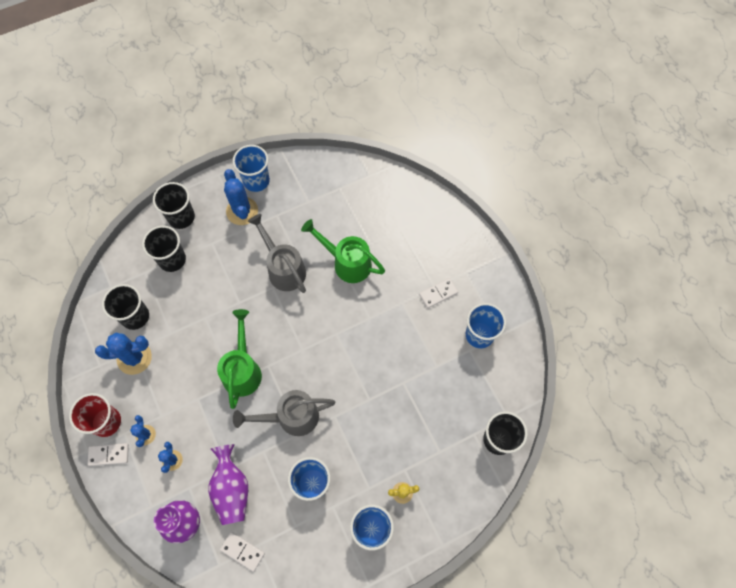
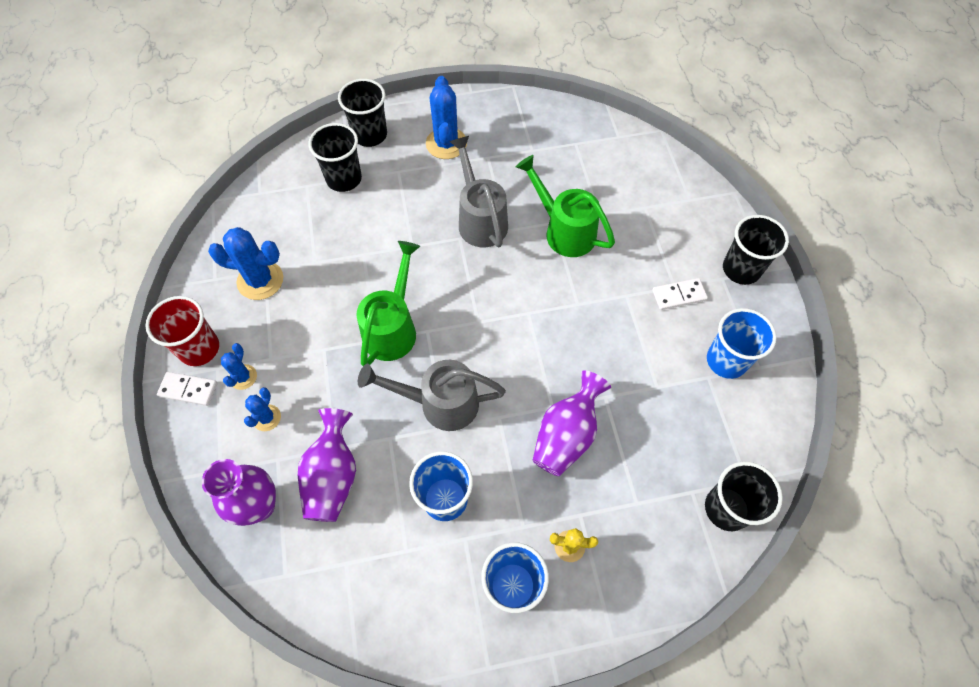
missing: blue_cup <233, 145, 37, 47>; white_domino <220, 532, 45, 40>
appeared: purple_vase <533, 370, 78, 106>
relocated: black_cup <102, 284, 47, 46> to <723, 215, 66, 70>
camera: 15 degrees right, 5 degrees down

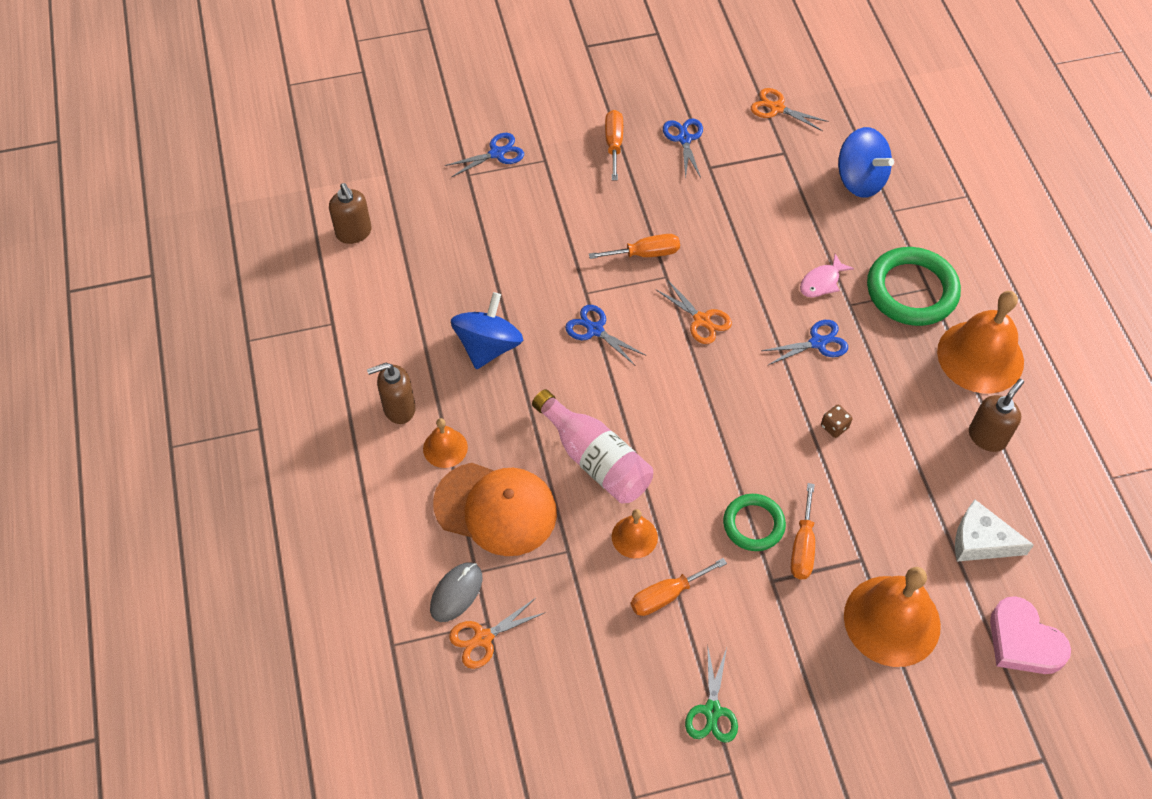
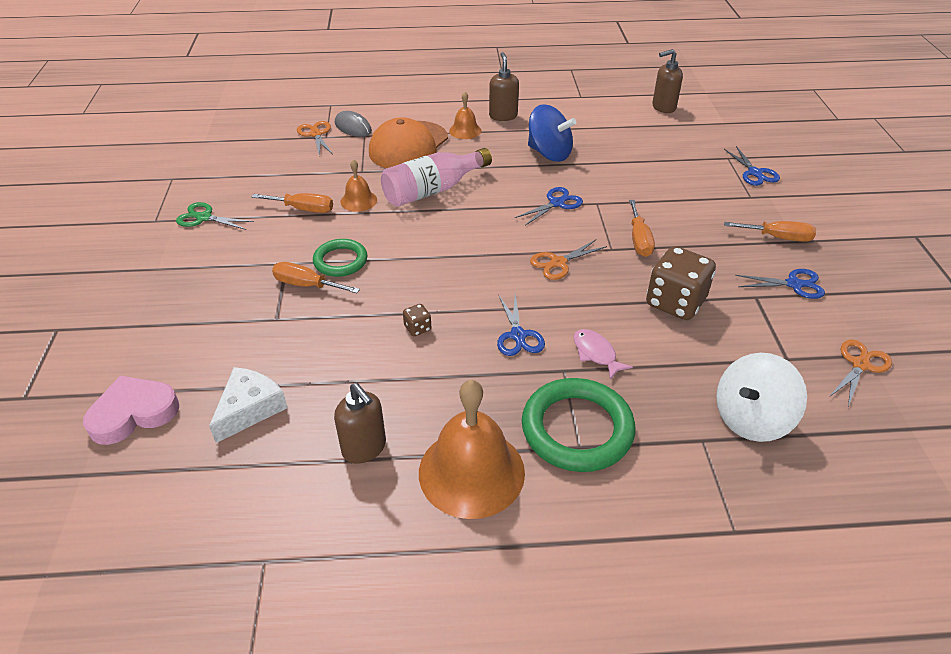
missing: orange_bell <844, 567, 97, 100>
appeared: brown_dice <646, 246, 70, 74>
colour: blue_spinning_top <838, 127, 56, 71> to white_spinning_top <716, 353, 91, 89>
spun: orange_screwdriver <631, 558, 96, 58> = <252, 193, 81, 20> 120 degrees clockwise
camera: 100 degrees right, 15 degrees down

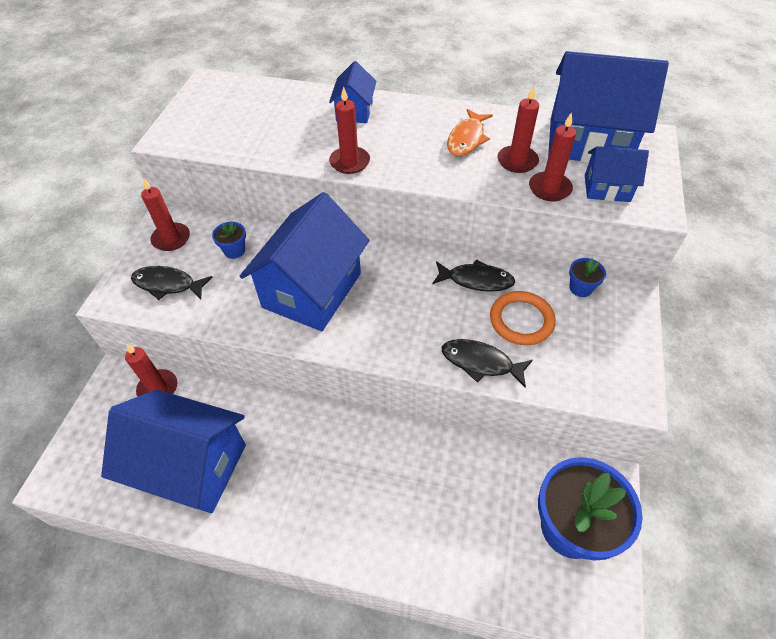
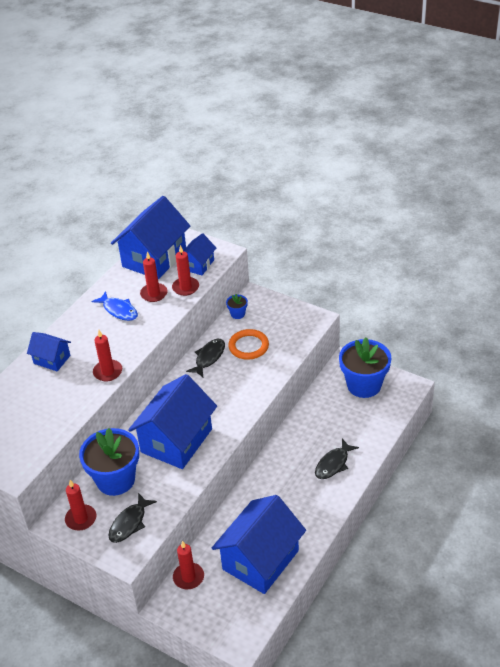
relocated: black_fish <442, 339, 91, 49> to <315, 439, 44, 40>
colour: orange_fish <447, 109, 46, 47> to blue_fish <91, 291, 47, 30>
spun: blue_house <240, 192, 130, 139> = <128, 374, 89, 95> 75 degrees clockwise
size: blue_flower_pot <212, 221, 34, 38> = <79, 428, 60, 68> x2.33
camera: 70 degrees left, 10 degrees down

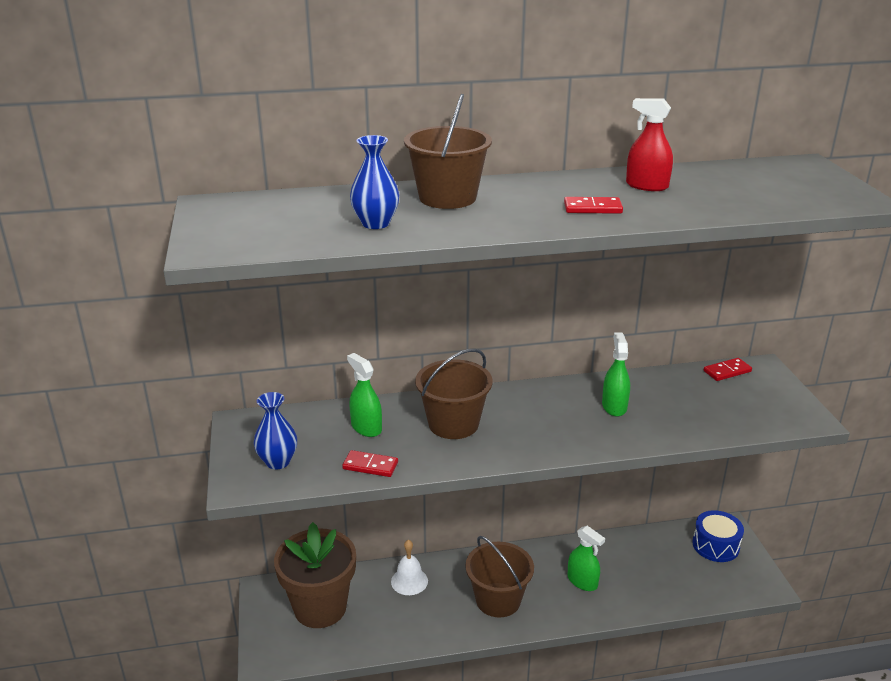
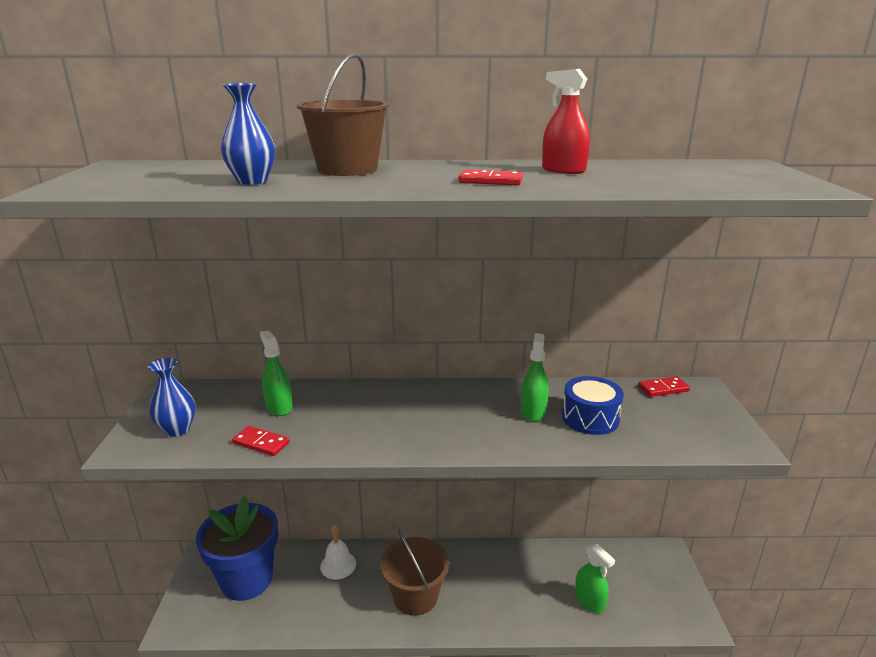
missing: brown_bucket <415, 349, 78, 90>
relocated: blue_drum <692, 510, 52, 52> to <562, 376, 62, 59>; green_spray_bottle <568, 526, 37, 65> to <575, 544, 40, 69>
colour: brown_flower_pot <274, 522, 82, 106> to blue_flower_pot <196, 496, 82, 105>
camera: 10 degrees right, 5 degrees down

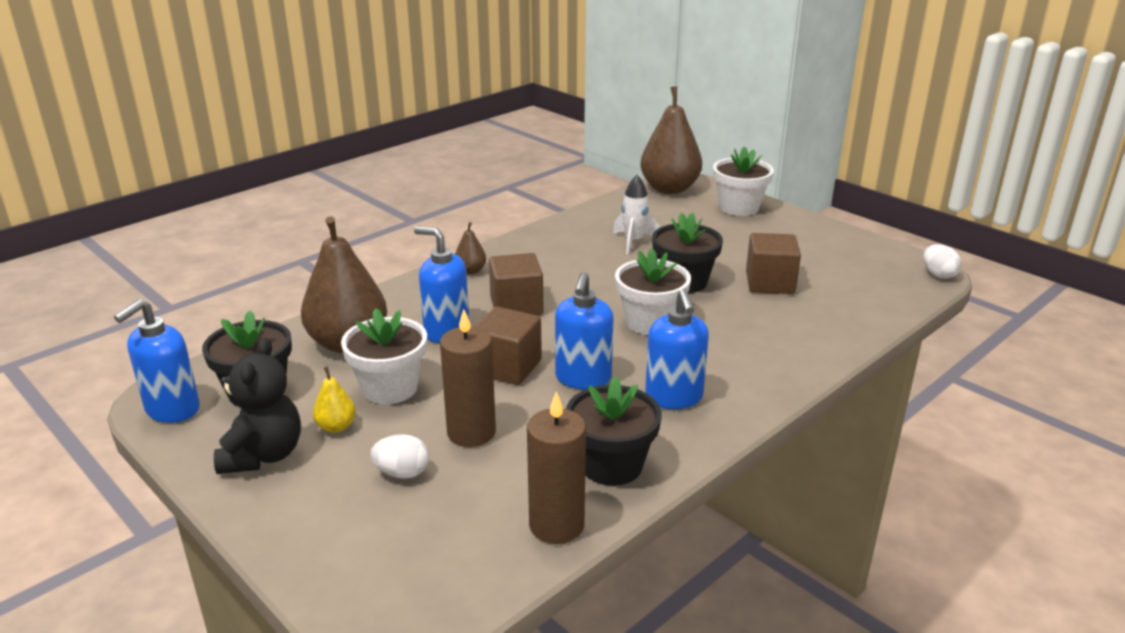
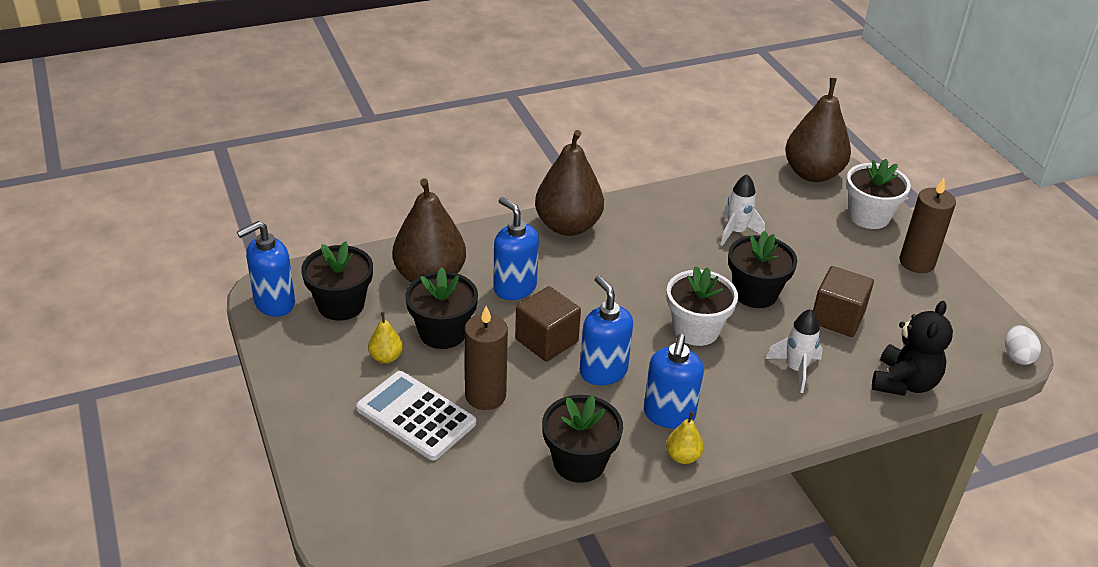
missing: brown_cube <489, 253, 54, 62>
appeared: white_rocket <765, 309, 58, 84>; yellow_pear <666, 411, 38, 53>
relocated: black_teddy_bear <214, 338, 87, 136> to <872, 301, 81, 95>; brown_candle <527, 392, 59, 152> to <899, 178, 57, 95>
exchanged: white_egg <370, 434, 59, 45> to white_calculator <356, 371, 120, 89>
colour: white_flower_pot <341, 308, 86, 96> to black_flower_pot <405, 267, 73, 82>
spun: blue_soap_dispenser <555, 272, 59, 117> = <580, 275, 53, 110> 120 degrees clockwise
size: brown_pear <455, 222, 31, 52> = <535, 130, 69, 106> x2.27
camera: 20 degrees right, 10 degrees up

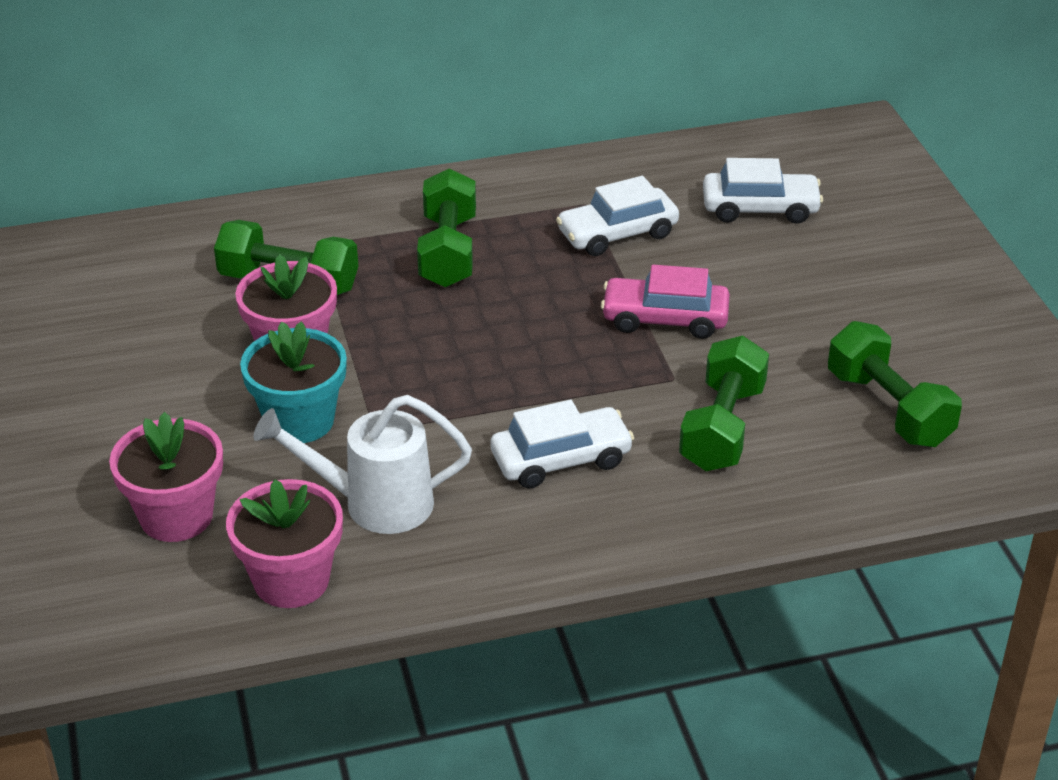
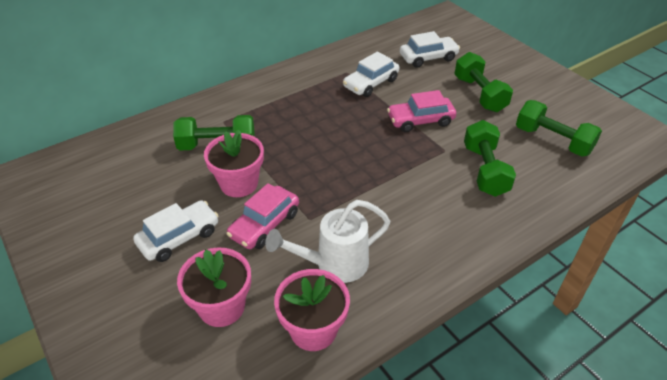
relocated: green_dumbbell <417, 168, 59, 119> to <454, 52, 59, 60>; white_car <491, 400, 143, 89> to <133, 200, 86, 62>
exchanged: turquoise_flower_pot <240, 321, 107, 122> to pink_car <226, 183, 73, 66>
camera: 20 degrees left, 5 degrees up

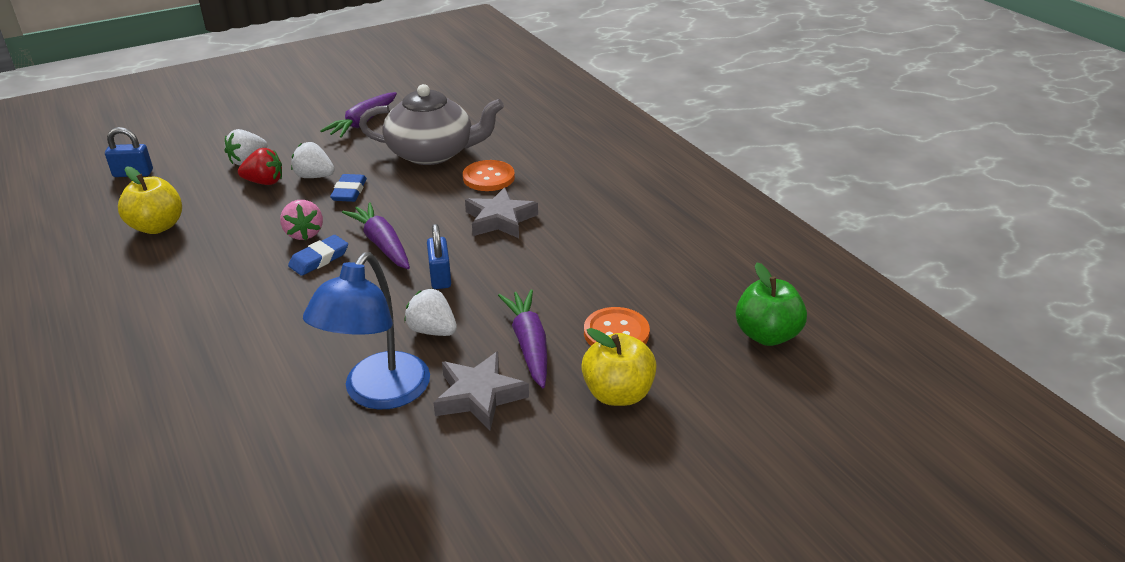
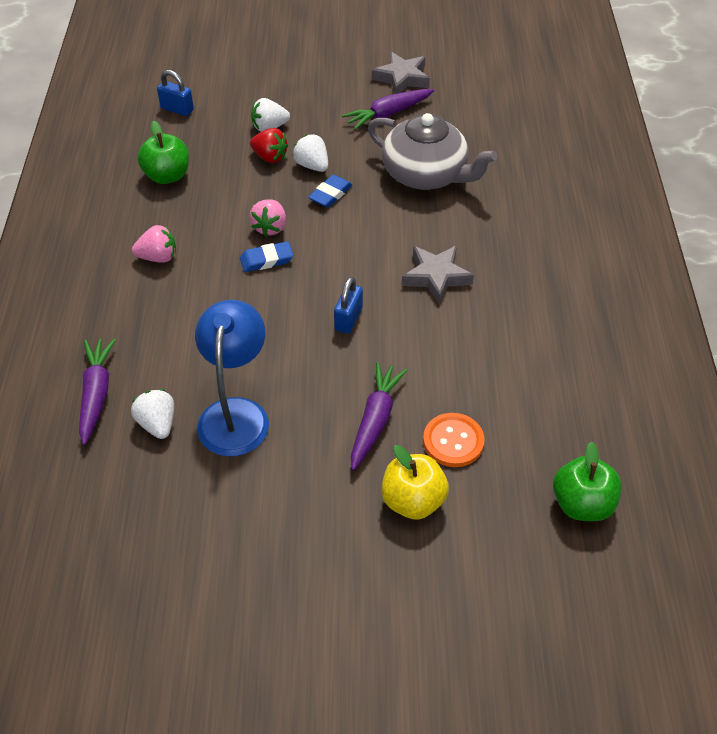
missing: orange_button <463, 160, 52, 31>
appeared: pink_strawberry <132, 225, 44, 38>
relocated: purple_carrot <342, 202, 68, 67> to <79, 338, 37, 107>; white_strawberry <404, 289, 53, 47> to <131, 389, 43, 50>; grey_star <433, 351, 96, 79> to <372, 52, 58, 42>
colour: yellow_apple <118, 166, 64, 68> to green_apple <137, 121, 52, 63>
spun: blue_lamp <303, 252, 127, 157> = <195, 300, 74, 156> 135 degrees clockwise
camera: 30 degrees right, 15 degrees up

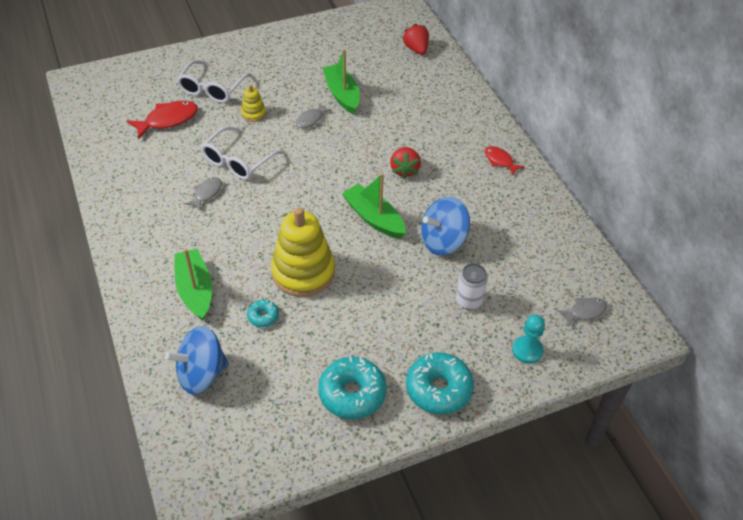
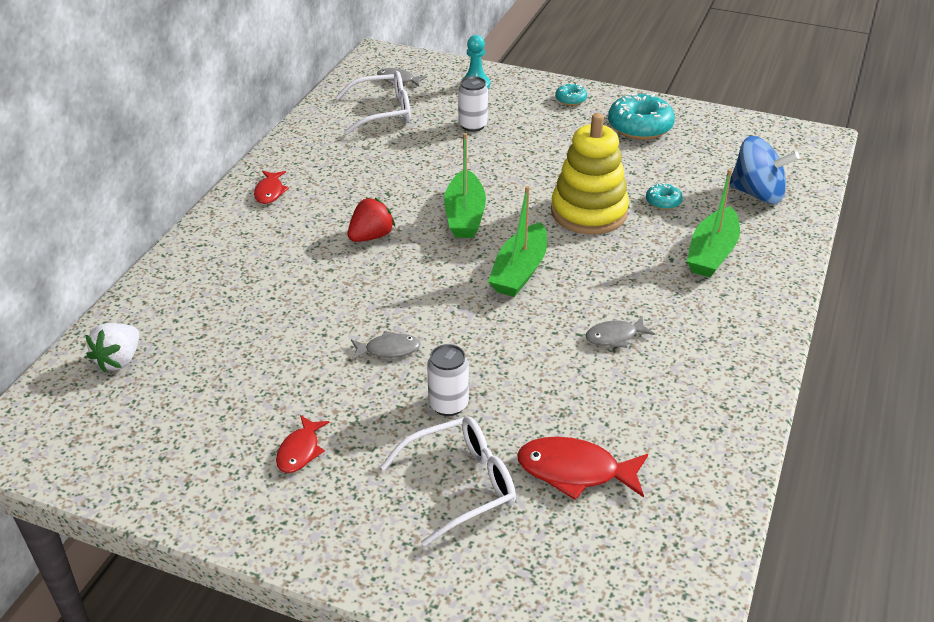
missing: blue_spinning_top <421, 197, 49, 58>
appeared: red_fish <276, 415, 53, 58>
relocated: green_boat <322, 49, 38, 65> to <488, 186, 59, 111>; white_glasses <201, 126, 83, 54> to <336, 71, 75, 63>
exchanged: yellow_stacking_toy <241, 84, 25, 38> to white_can <427, 344, 42, 72>
colour: red_strawberry <403, 24, 26, 31> to white_strawberry <86, 323, 53, 49>
size: turquoise_donut <406, 352, 68, 63> = <555, 84, 32, 22> x0.50
camera: 135 degrees left, 10 degrees down

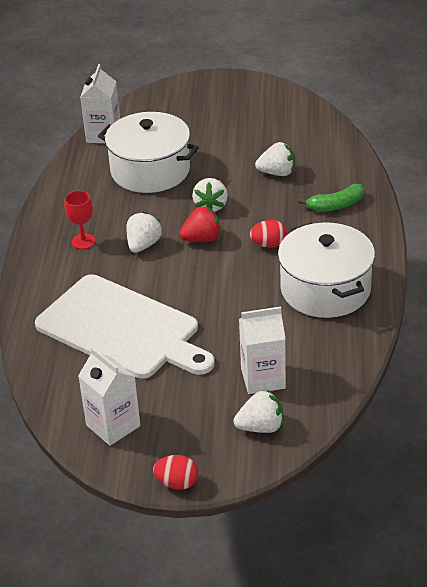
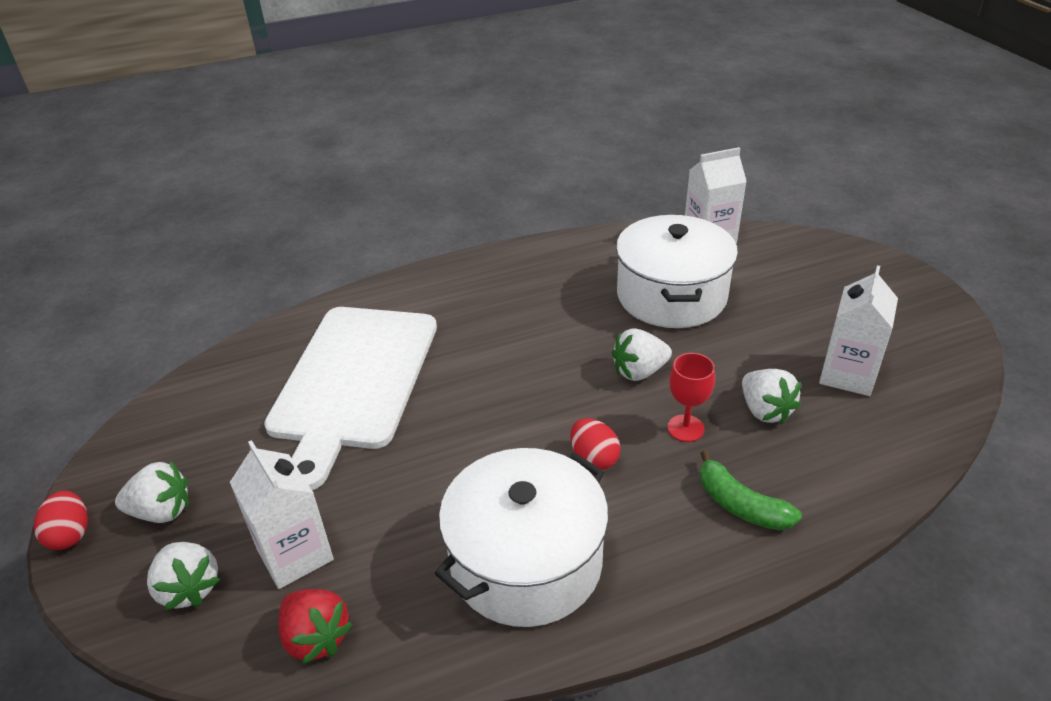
relocated: red_goblet <64, 191, 31, 58> to <667, 353, 48, 89>; red_strawberry <179, 206, 42, 36> to <278, 589, 75, 75>; white_strawberry <126, 212, 36, 41> to <115, 461, 74, 62>; white_carton <78, 347, 62, 99> to <819, 265, 79, 131>
camera: 65 degrees right, 0 degrees up

